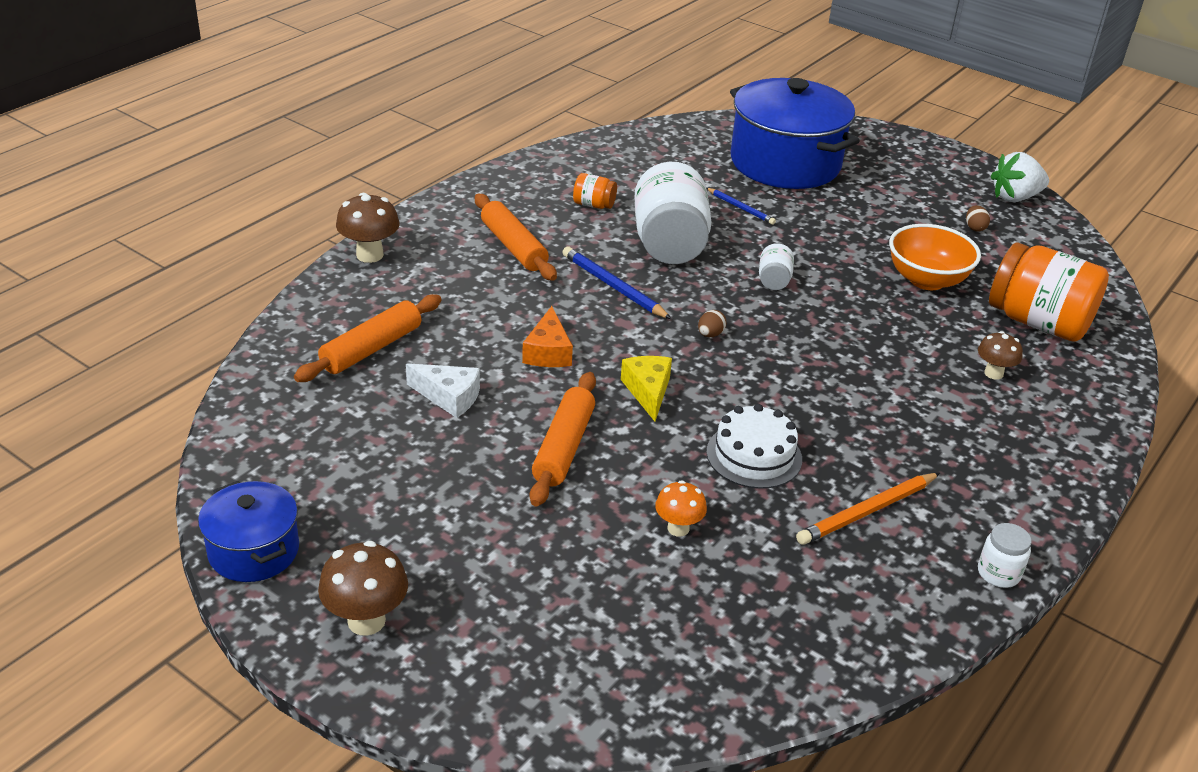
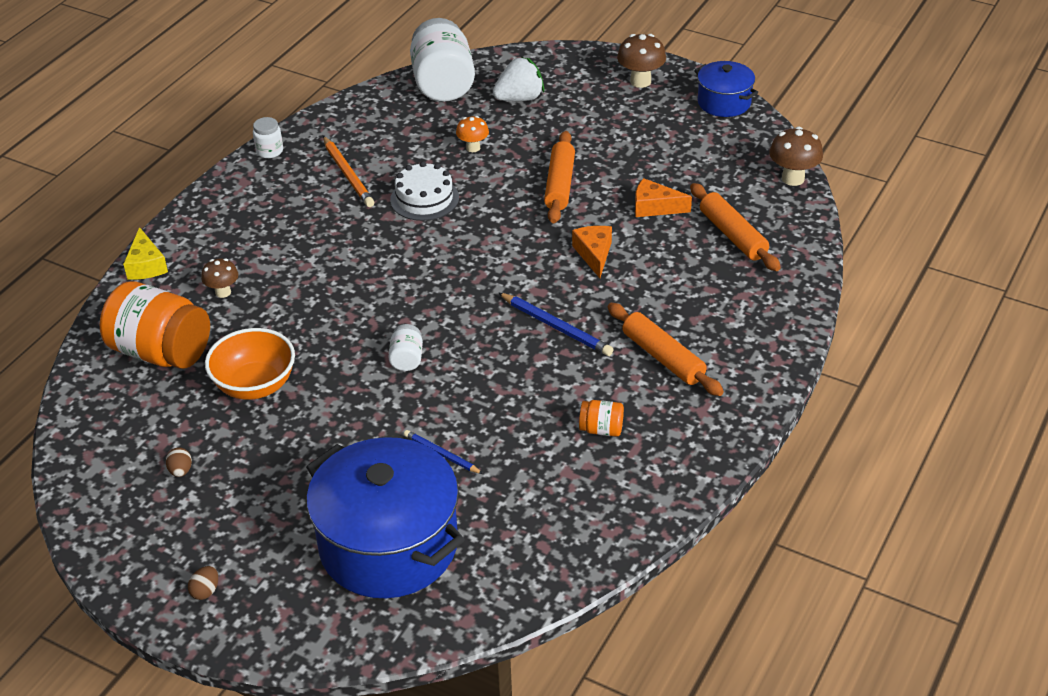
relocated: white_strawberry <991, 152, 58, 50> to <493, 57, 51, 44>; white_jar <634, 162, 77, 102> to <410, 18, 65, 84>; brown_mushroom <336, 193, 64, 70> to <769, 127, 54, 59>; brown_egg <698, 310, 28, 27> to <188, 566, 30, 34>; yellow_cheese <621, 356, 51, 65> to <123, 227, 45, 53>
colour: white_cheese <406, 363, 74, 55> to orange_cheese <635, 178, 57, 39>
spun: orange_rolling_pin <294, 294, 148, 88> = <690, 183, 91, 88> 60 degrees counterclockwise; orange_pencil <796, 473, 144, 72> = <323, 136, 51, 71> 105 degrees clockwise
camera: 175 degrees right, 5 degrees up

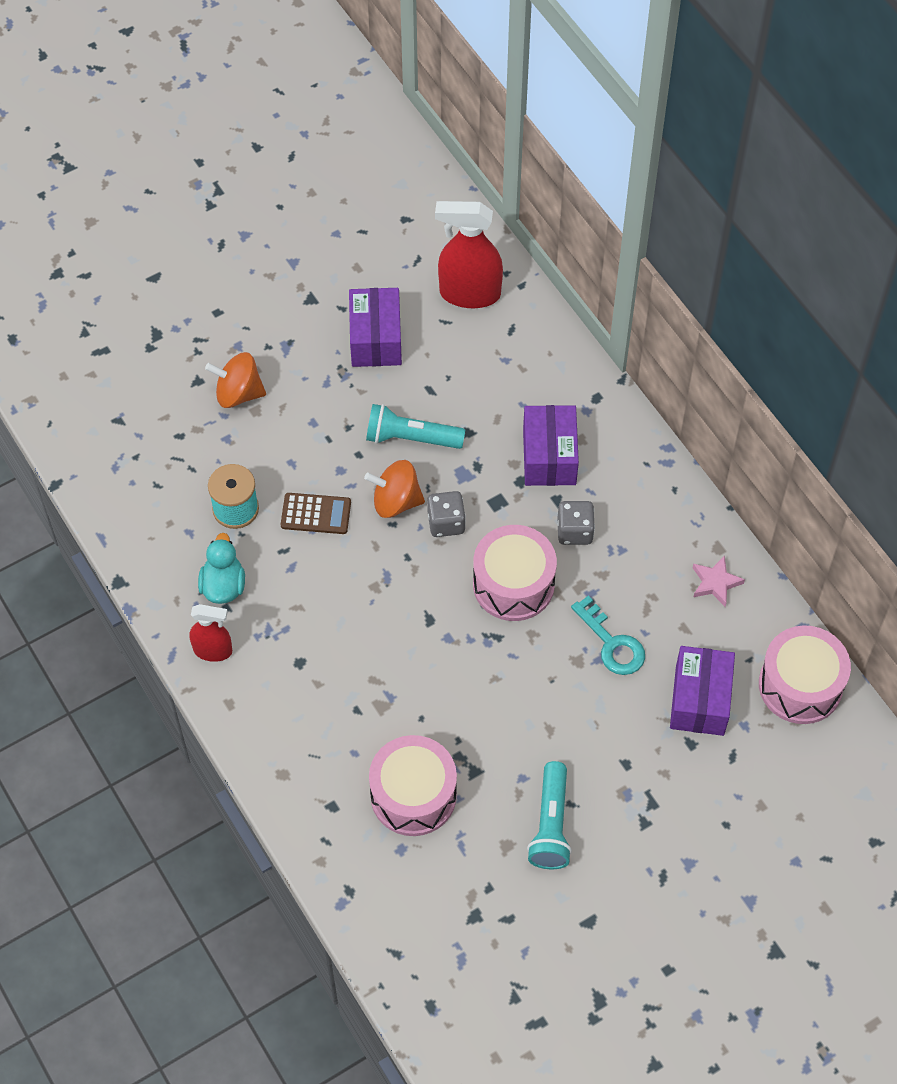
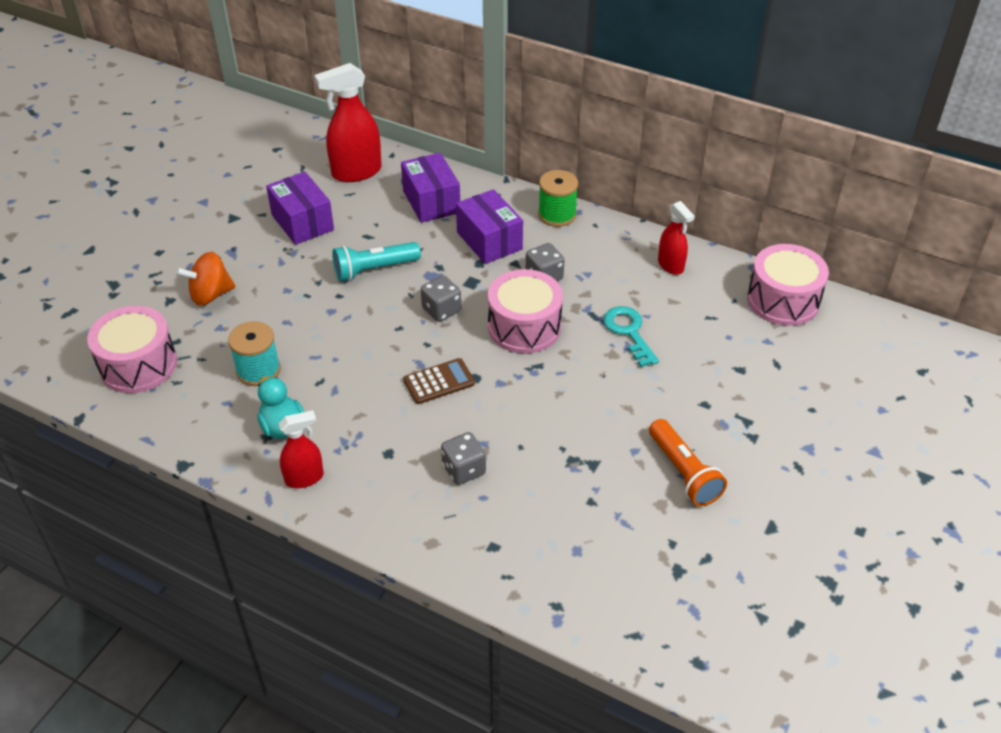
missing: orange_spinning_top <364, 460, 61, 58>
appeared: green_spool <538, 170, 40, 57>; grey_dice <441, 432, 45, 53>
relocated: brown_calculator <281, 493, 70, 41> to <403, 358, 72, 46>; purple_box <670, 646, 65, 90> to <401, 153, 59, 70>; pink_drum <369, 735, 88, 101> to <87, 306, 90, 87>
exchanged: pink_star <693, 555, 52, 52> to red_spray_bottle <658, 201, 37, 74>
colour: turquoise_flashlight <527, 761, 45, 108> to orange_flashlight <649, 419, 78, 87>
spun: turquoise_key <571, 595, 74, 80> = <603, 306, 56, 61> 135 degrees counterclockwise
camera: 30 degrees left, 15 degrees down

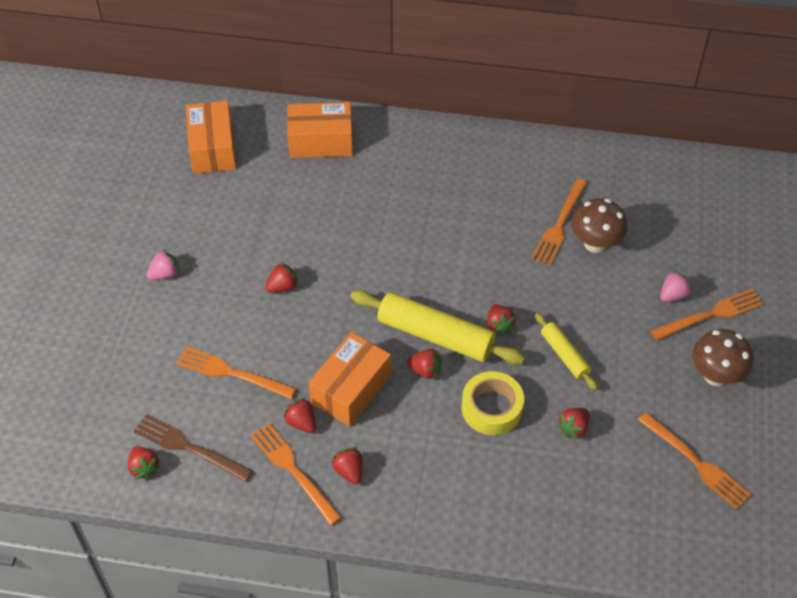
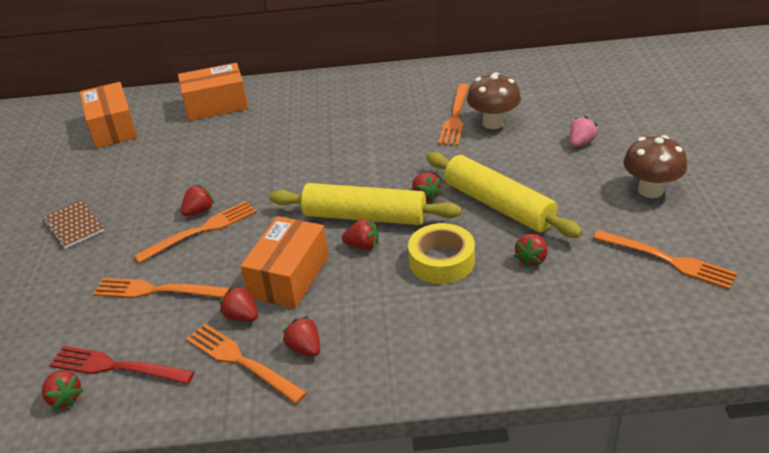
relocated: orange_fork <651, 289, 113, 51> to <134, 201, 123, 62>
exchanged: pink_strawberry <146, 250, 33, 30> to brown_notebook <42, 200, 63, 49>
colour: brown_fork <134, 414, 119, 68> to red_fork <49, 346, 145, 38>
size: yellow_rolling_pin <535, 313, 63, 77> = <426, 152, 157, 86> x1.83
camera: 10 degrees left, 15 degrees down

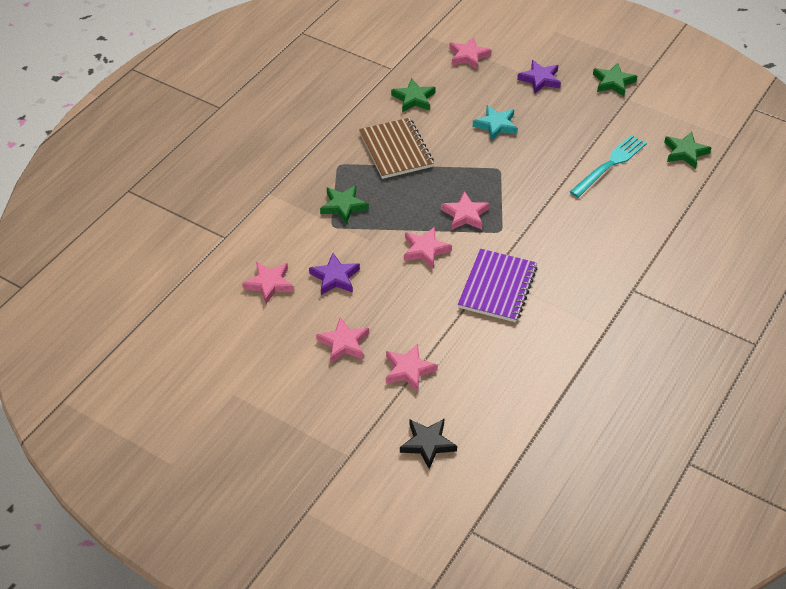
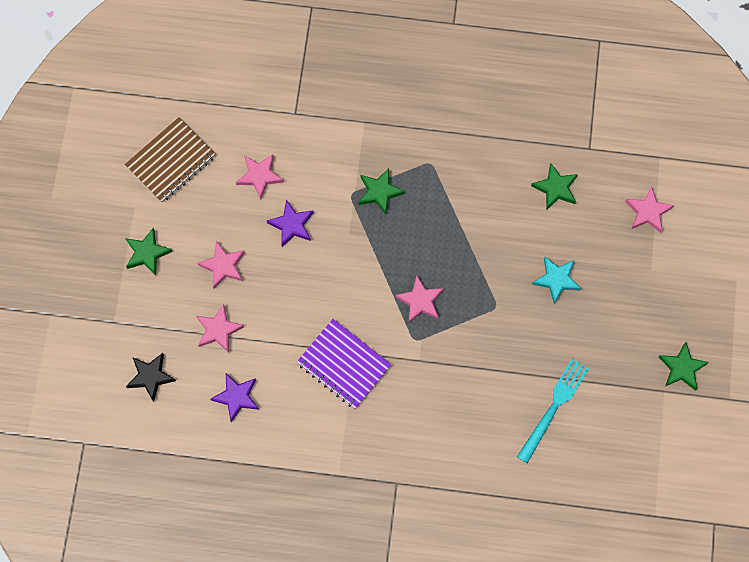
missing: pink_star <404, 227, 48, 42>
relocated: purple_star <517, 60, 44, 33> to <210, 373, 49, 49>; brown_notebook <359, 118, 75, 61> to <125, 117, 90, 86>; green_star <664, 132, 47, 37> to <125, 228, 48, 47>
spun: turquoise_fork <570, 135, 77, 63> = <517, 358, 72, 105> 75 degrees counterclockwise; purple_notebook <458, 249, 79, 73> = <297, 319, 95, 90> 45 degrees clockwise
camera: 65 degrees right, 25 degrees up

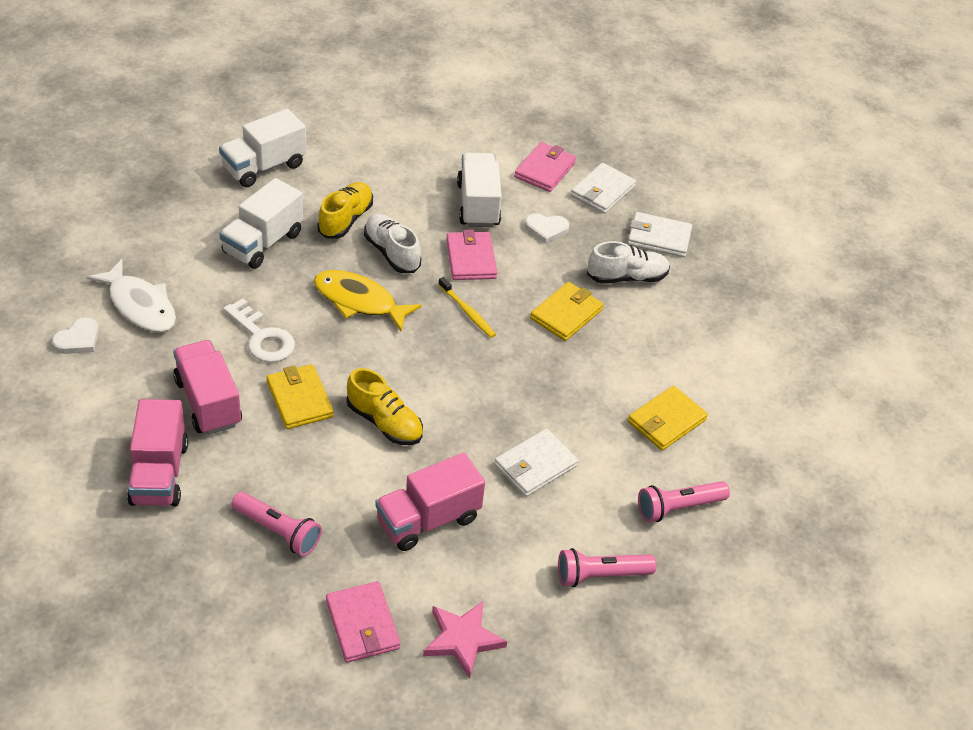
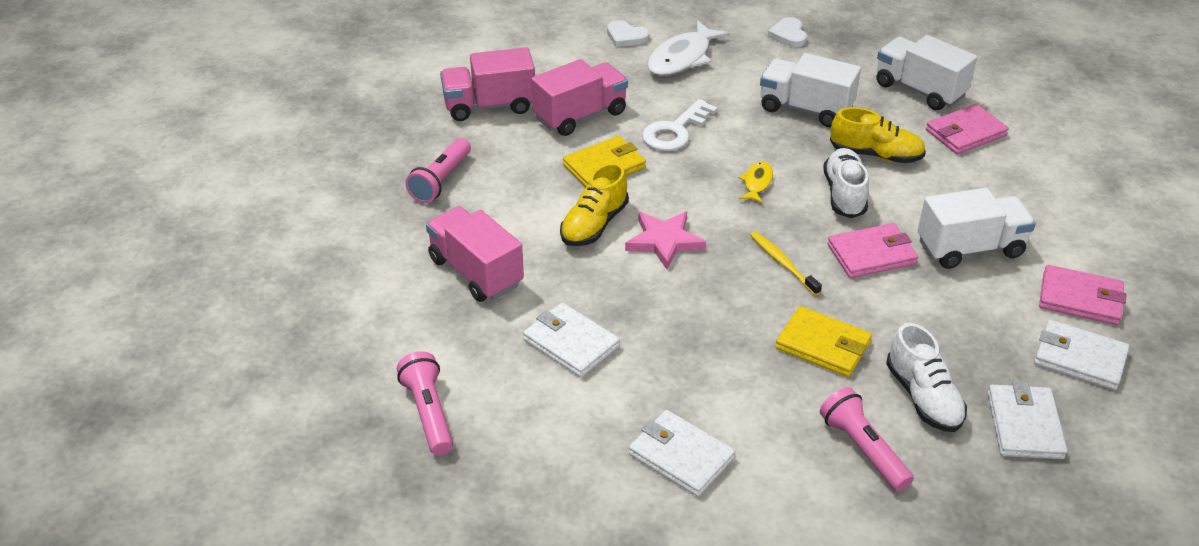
relocated: white_heart <525, 213, 44, 31> to <768, 17, 39, 30>; pink_flashlight <638, 481, 92, 41> to <820, 387, 94, 104>; pink_wallet <326, 581, 74, 82> to <926, 104, 83, 50>; pink_star <423, 601, 84, 78> to <625, 211, 81, 58>
colour: yellow_wallet <628, 386, 80, 65> to white_wallet <629, 410, 106, 87>
spun: white_shoe <364, 214, 57, 59> = <823, 148, 46, 70> 45 degrees counterclockwise; yellow_toothbrush <438, 277, 58, 61> = <750, 231, 72, 65> 105 degrees clockwise
size: yellow_fish <314, 270, 108, 61> = <739, 161, 34, 42> x0.52
camera: 85 degrees right, 5 degrees down

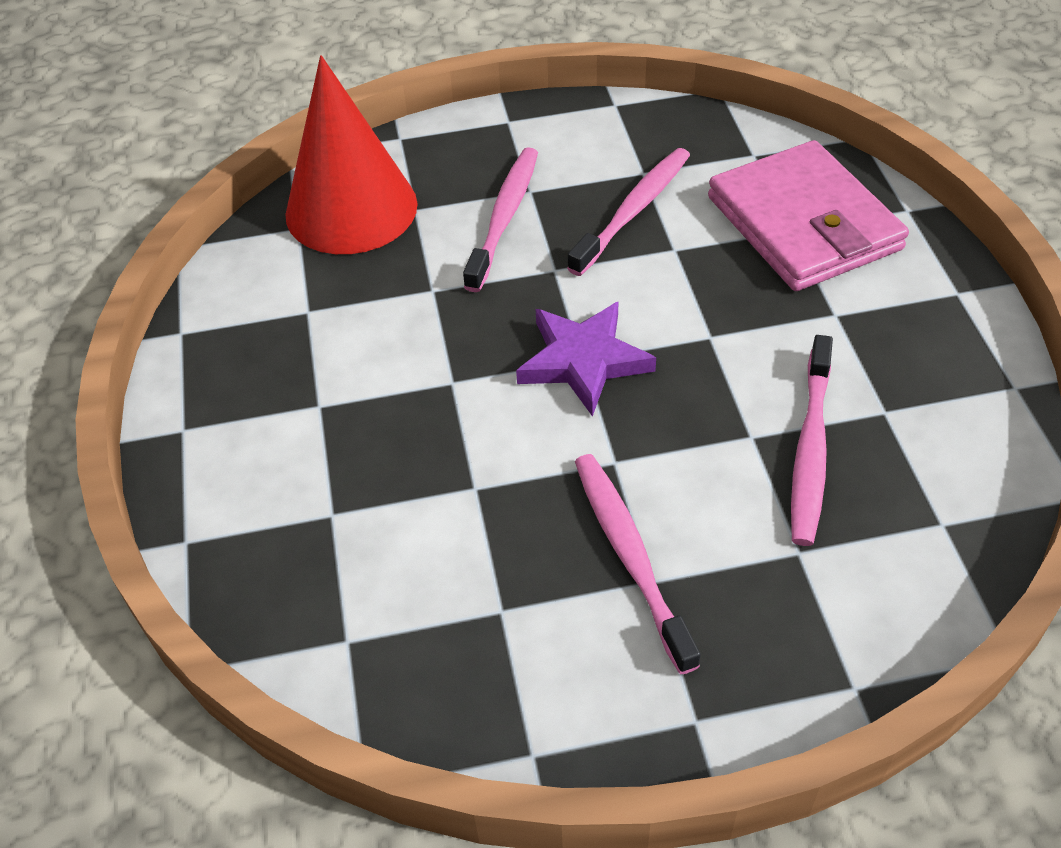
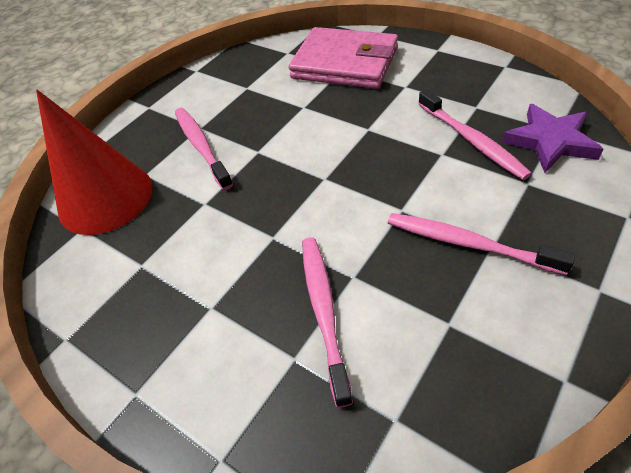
relocated: pink_toothbrush <567, 148, 123, 128> to <302, 237, 51, 171>; purple_star <516, 301, 140, 116> to <502, 104, 102, 69>
camera: 40 degrees left, 0 degrees up

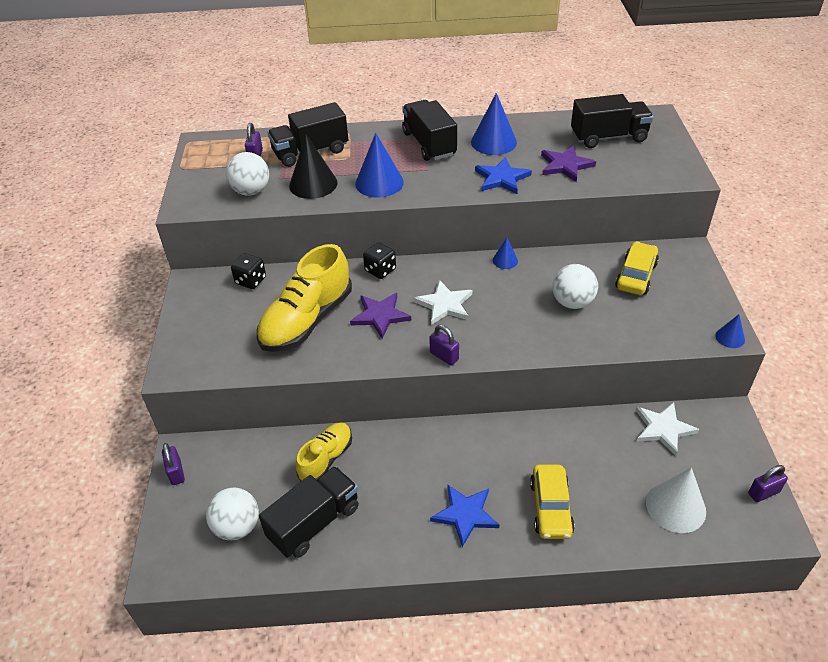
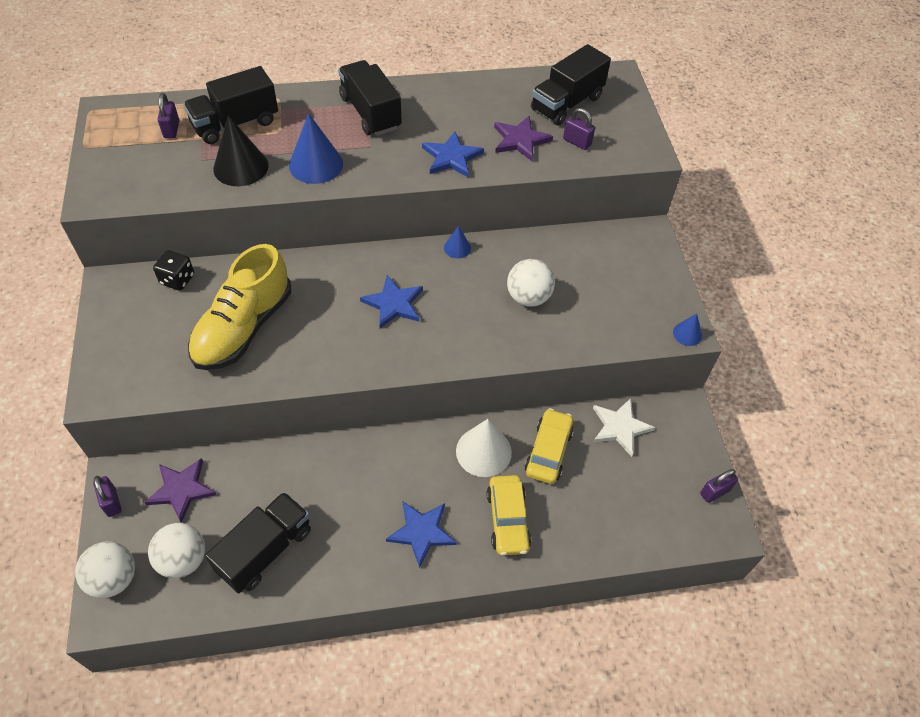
missing: blue_cone <471, 93, 46, 62>; black_dice <363, 242, 33, 37>; yellow_shoe <296, 423, 56, 58>
relocated: white_ball <226, 152, 43, 44> to <75, 541, 60, 57>; yellow_car <615, 241, 44, 54> to <525, 408, 49, 76>; purple_star <350, 293, 61, 46> to <144, 458, 73, 65>; purple_padlock <429, 325, 30, 41> to <563, 108, 32, 42>; white_cone <646, 467, 60, 66> to <456, 419, 56, 58>
colour: white_star <414, 280, 58, 45> to blue_star <360, 275, 63, 53>
spun: black_truck <571, 94, 82, 54> = <531, 44, 80, 82> 150 degrees clockwise
camera: 10 degrees left, 10 degrees up

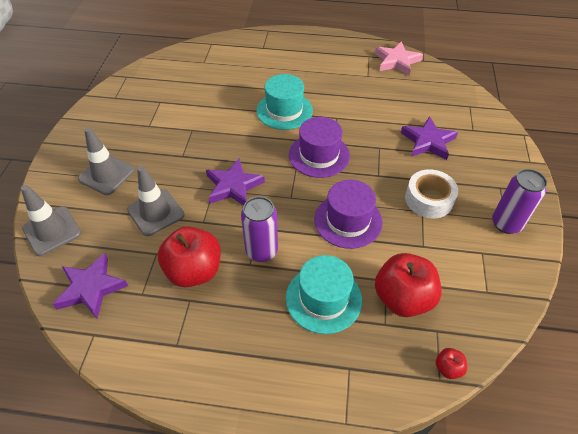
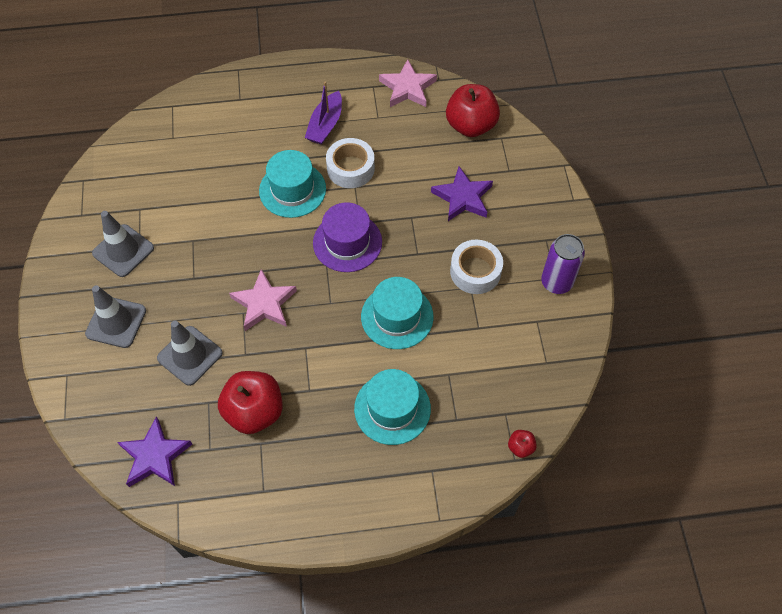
missing: purple_can <241, 196, 37, 66>
appeared: purple_boat <305, 82, 37, 63>; white_tape <326, 138, 49, 50>
relocated: grey_traffic_cone <21, 185, 61, 71> to <92, 211, 62, 66>; red_apple <375, 253, 66, 64> to <446, 84, 54, 53>
colour: purple_star <206, 158, 59, 48> to pink_star <229, 269, 68, 62>; purple_hat <314, 180, 69, 69> to turquoise_hat <361, 277, 73, 72>
camera: 15 degrees left, 10 degrees up

